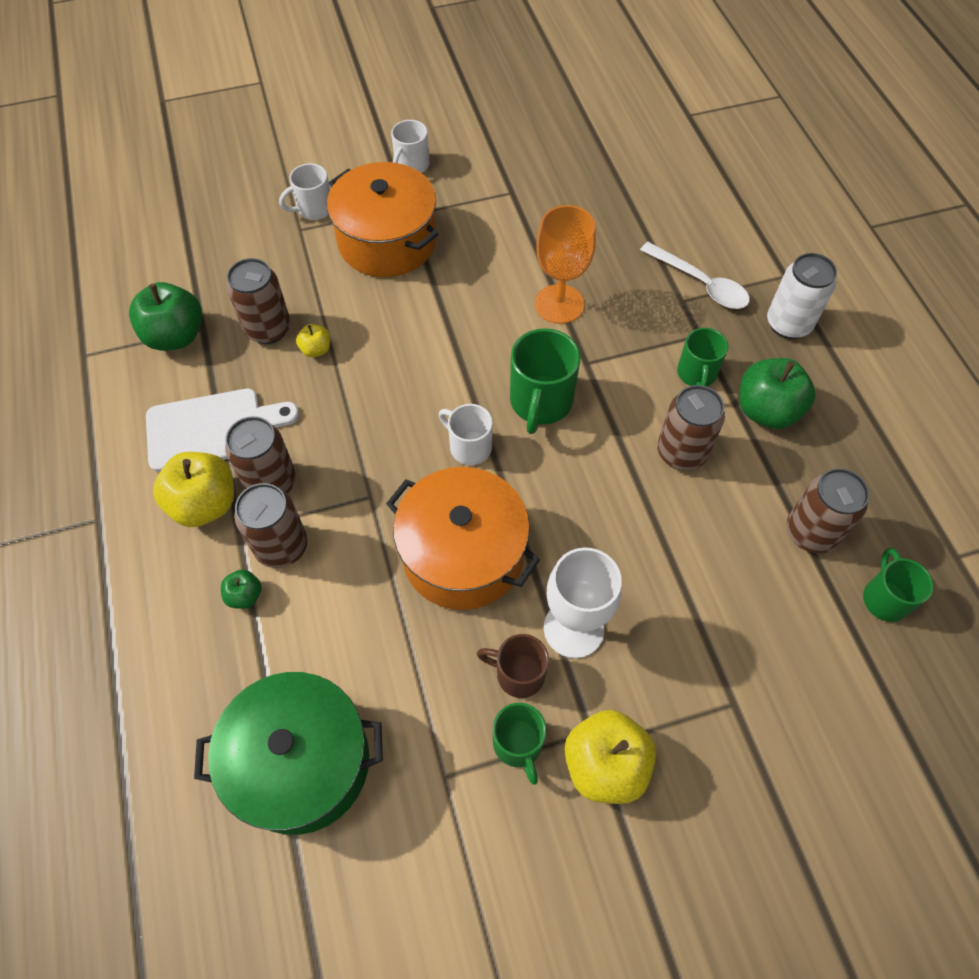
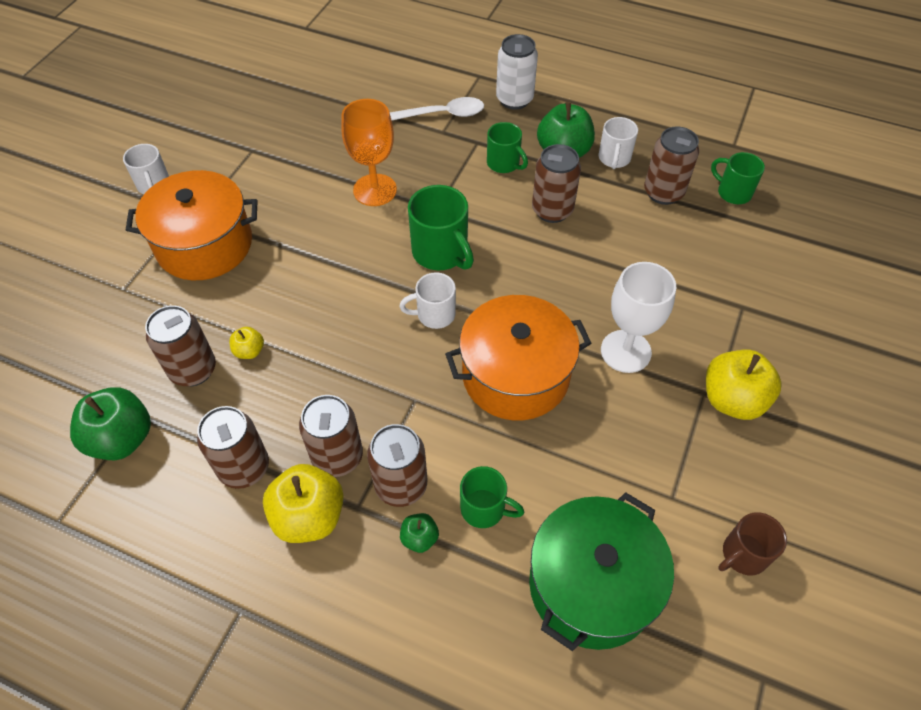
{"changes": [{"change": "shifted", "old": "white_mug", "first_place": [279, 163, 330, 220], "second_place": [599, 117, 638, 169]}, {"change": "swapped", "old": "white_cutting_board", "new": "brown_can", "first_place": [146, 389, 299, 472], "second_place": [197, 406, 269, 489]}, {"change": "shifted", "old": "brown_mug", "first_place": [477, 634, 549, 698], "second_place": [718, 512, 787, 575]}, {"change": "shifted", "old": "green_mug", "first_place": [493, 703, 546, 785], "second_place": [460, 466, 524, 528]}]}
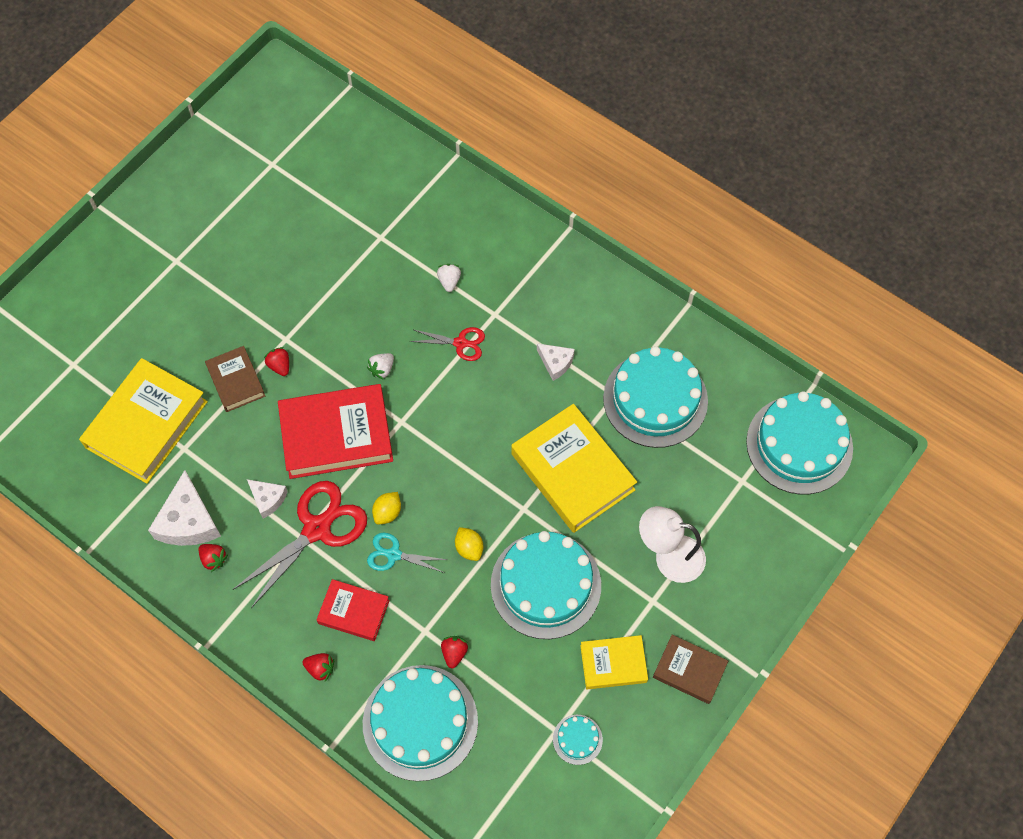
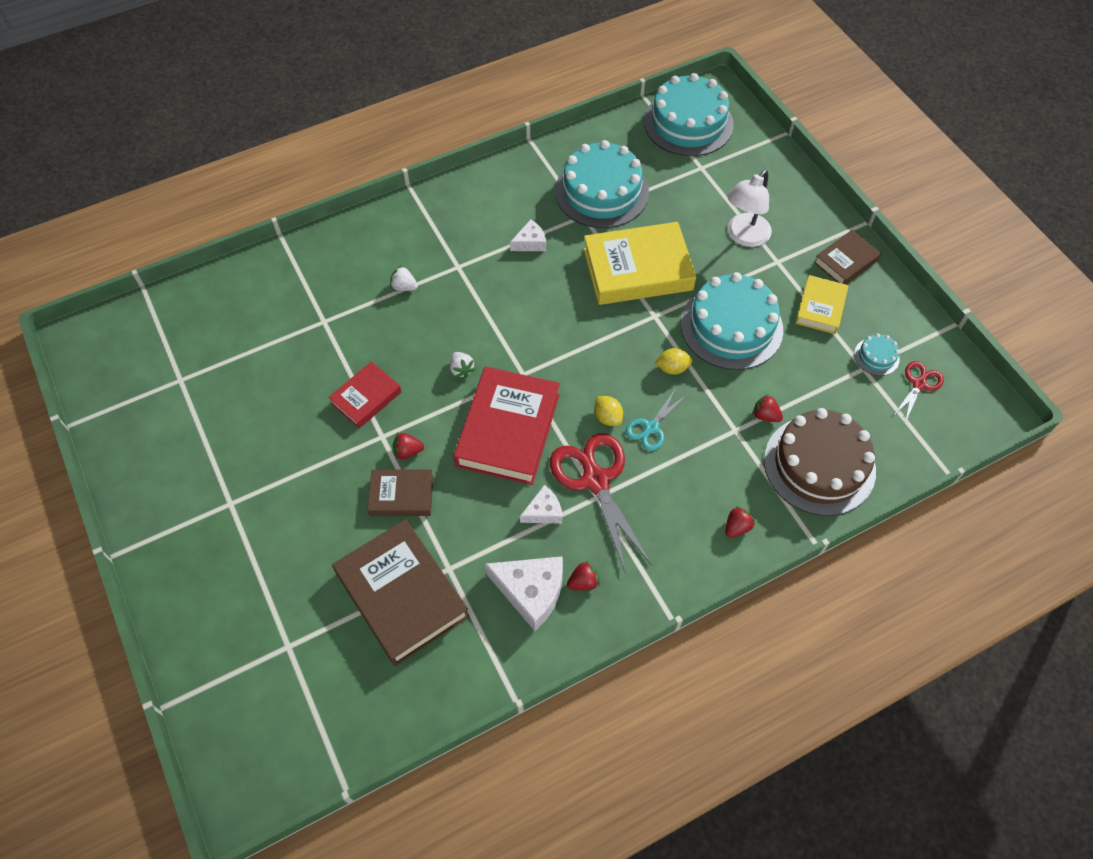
{"changes": [{"change": "shifted", "old": "red_scissors", "first_place": [410, 327, 485, 361], "second_place": [893, 361, 944, 425]}, {"change": "repainted", "old": "yellow_book", "new": "brown_book", "first_place": [79, 358, 208, 484], "second_place": [332, 519, 469, 666]}, {"change": "shifted", "old": "red_book", "first_place": [317, 579, 390, 641], "second_place": [328, 362, 402, 428]}, {"change": "repainted", "old": "turquoise_cake", "new": "brown_cake", "first_place": [363, 665, 478, 781], "second_place": [764, 408, 876, 516]}]}
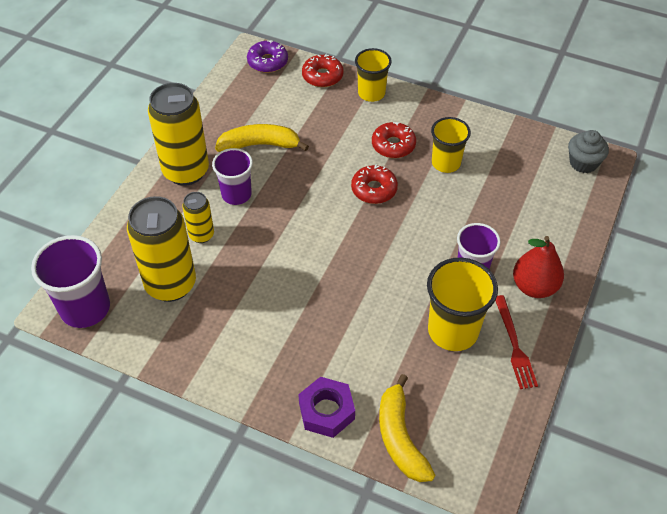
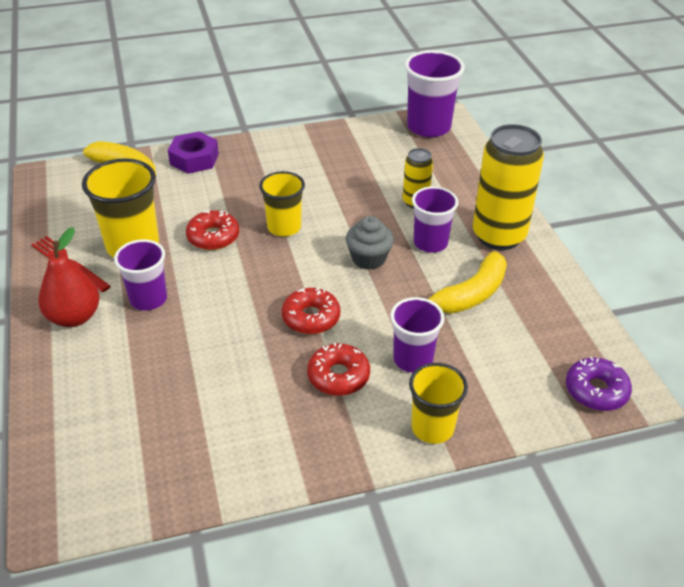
{"changes": [{"change": "shifted", "old": "red_donut", "first_place": [302, 54, 344, 87], "second_place": [186, 210, 239, 250]}, {"change": "shifted", "old": "yellow_cup", "first_place": [431, 117, 471, 173], "second_place": [259, 171, 305, 237]}, {"change": "shifted", "old": "grey_cupcake", "first_place": [568, 130, 609, 173], "second_place": [346, 216, 394, 270]}, {"change": "gone", "old": "yellow_can", "first_place": [127, 196, 196, 302]}, {"change": "new", "new": "purple_cup", "second_place": [390, 297, 445, 373]}]}
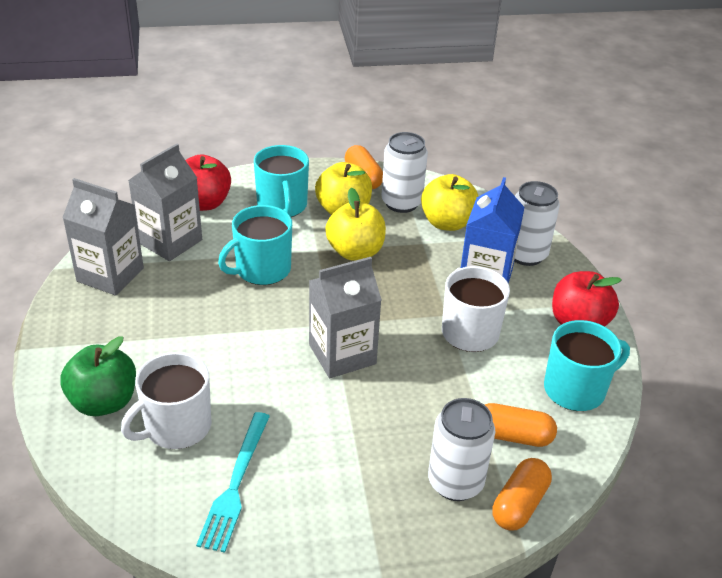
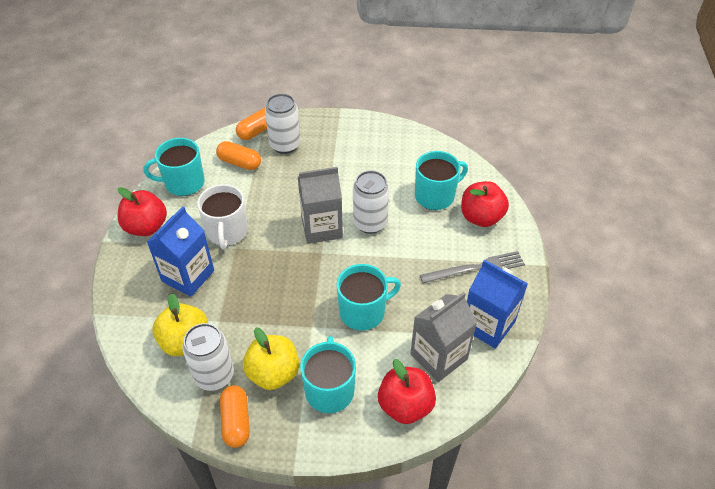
{"changes": [{"change": "repainted", "old": "grey_carton", "new": "blue_carton", "first_place": [62, 178, 144, 296], "second_place": [467, 260, 528, 349]}, {"change": "shifted", "old": "white_can", "first_place": [514, 181, 560, 266], "second_place": [353, 171, 389, 234]}, {"change": "gone", "old": "yellow_apple", "first_place": [325, 188, 386, 261]}, {"change": "repainted", "old": "green_apple", "new": "red_apple", "first_place": [60, 336, 136, 416], "second_place": [461, 181, 509, 227]}, {"change": "repainted", "old": "white_mug", "new": "turquoise_mug", "first_place": [121, 352, 211, 449], "second_place": [415, 151, 468, 210]}, {"change": "gone", "old": "turquoise_fork", "first_place": [196, 412, 270, 553]}, {"change": "new", "new": "grey_fork", "second_place": [420, 251, 525, 284]}]}
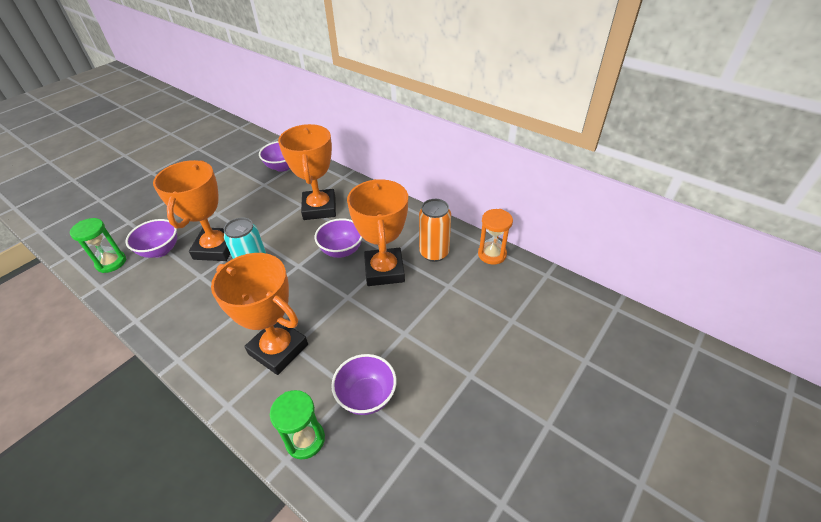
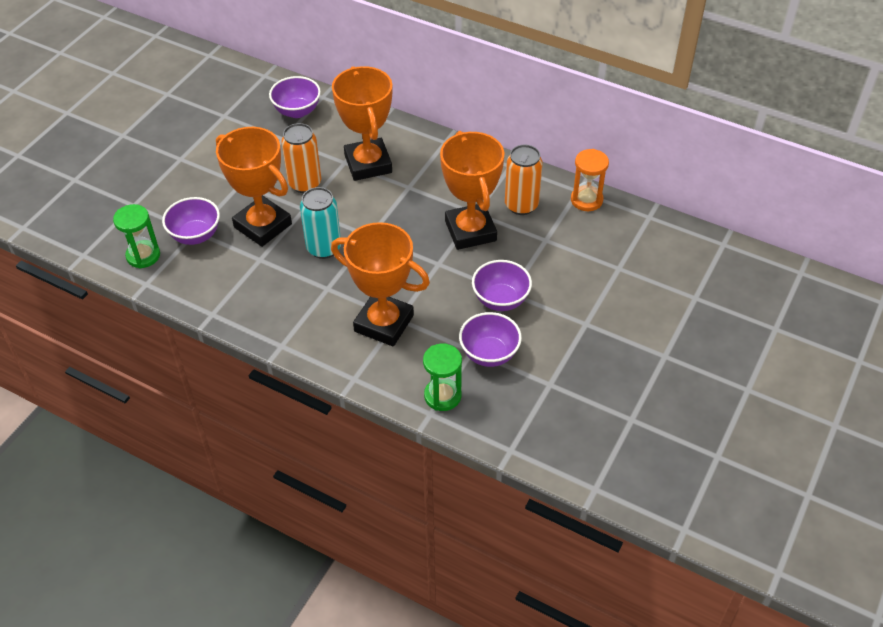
{"changes": [{"change": "rotated", "old": "orange_trophy", "first_place": [153, 160, 230, 261], "second_place": [216, 127, 292, 247], "degrees": -45}, {"change": "shifted", "old": "purple_bowl", "first_place": [315, 218, 362, 258], "second_place": [472, 260, 532, 311]}, {"change": "new", "new": "orange_can", "second_place": [281, 123, 321, 193]}]}
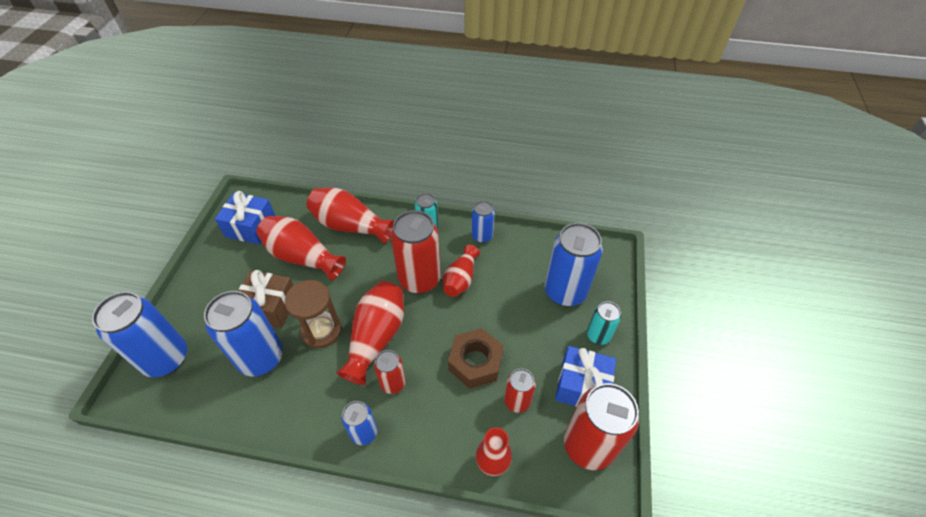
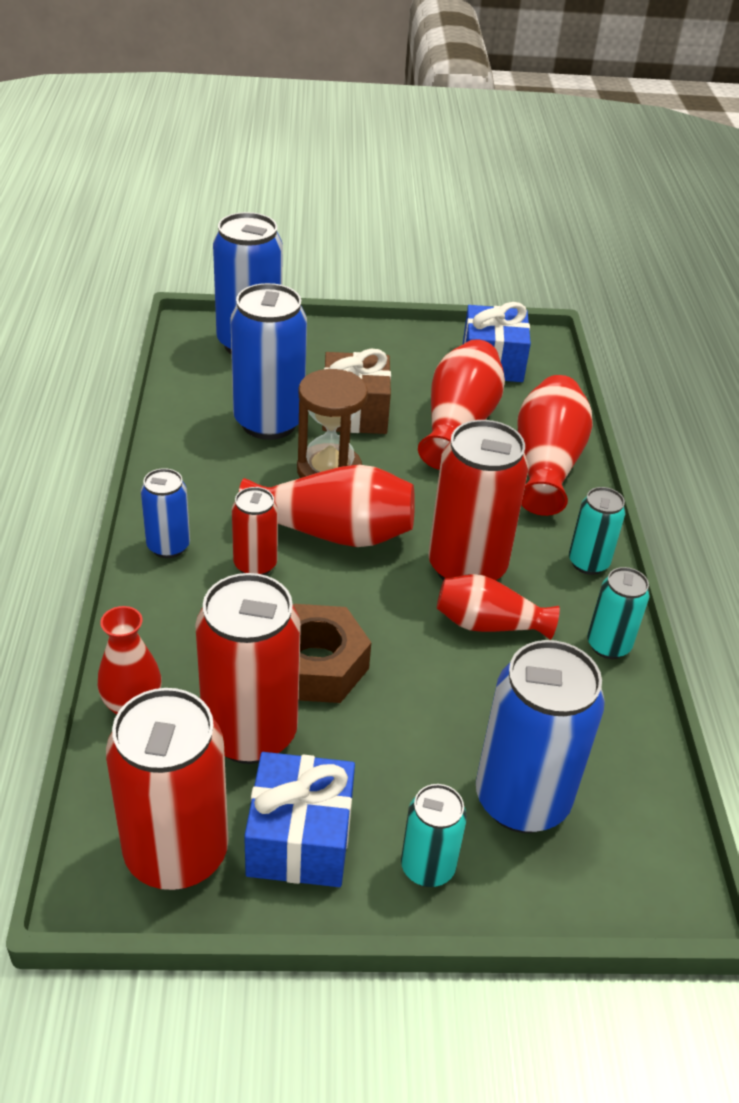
{"changes": [{"change": "repainted", "old": "blue_can", "new": "turquoise_can", "first_place": [472, 201, 495, 243], "second_place": [587, 567, 650, 659]}, {"change": "scaled", "old": "red_can", "first_place": [504, 369, 536, 413], "second_place": [195, 573, 301, 764], "factor": 1.86}]}
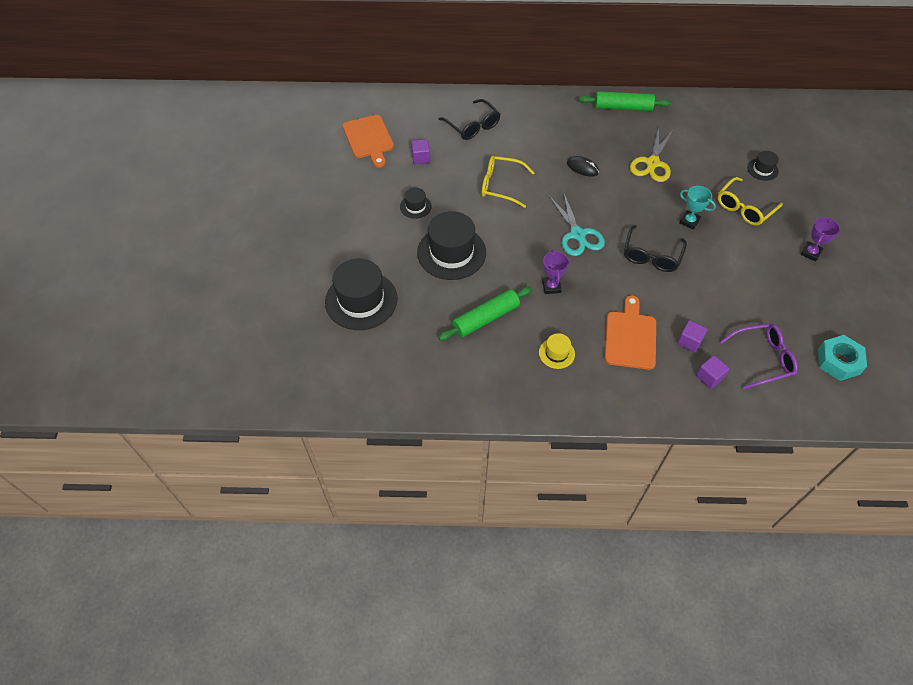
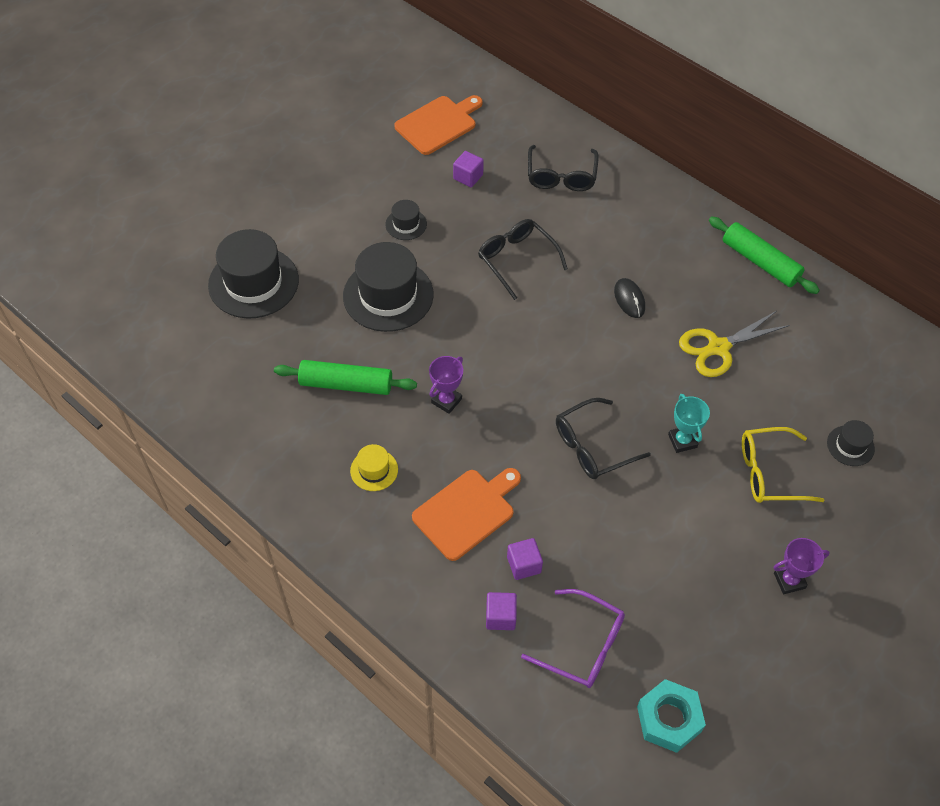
{"changes": [{"change": "rotated", "old": "orange_cutting_board", "first_place": [342, 115, 394, 168], "second_place": [394, 95, 483, 155], "degrees": -150}, {"change": "repainted", "old": "yellow_glasses", "new": "black_glasses", "first_place": [481, 156, 534, 208], "second_place": [478, 219, 568, 300]}, {"change": "gone", "old": "turquoise_scissors", "first_place": [549, 191, 605, 256]}]}
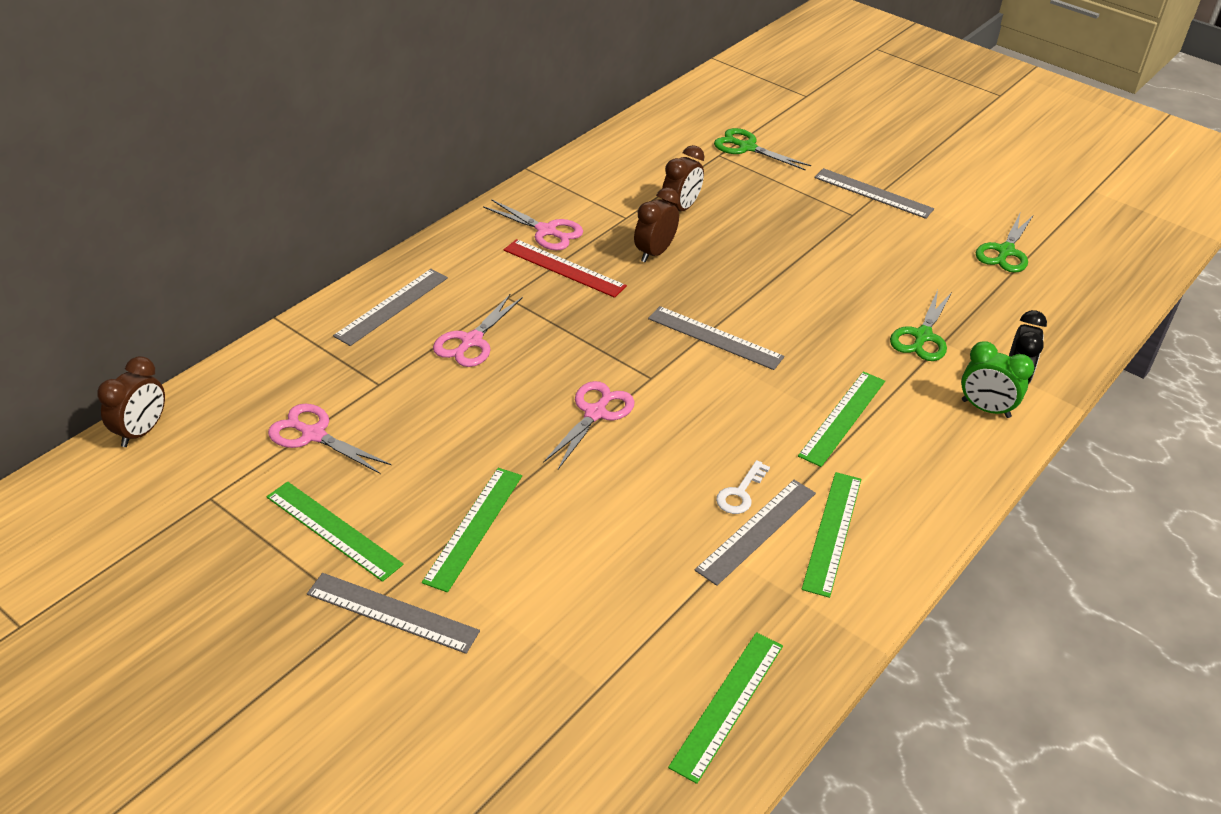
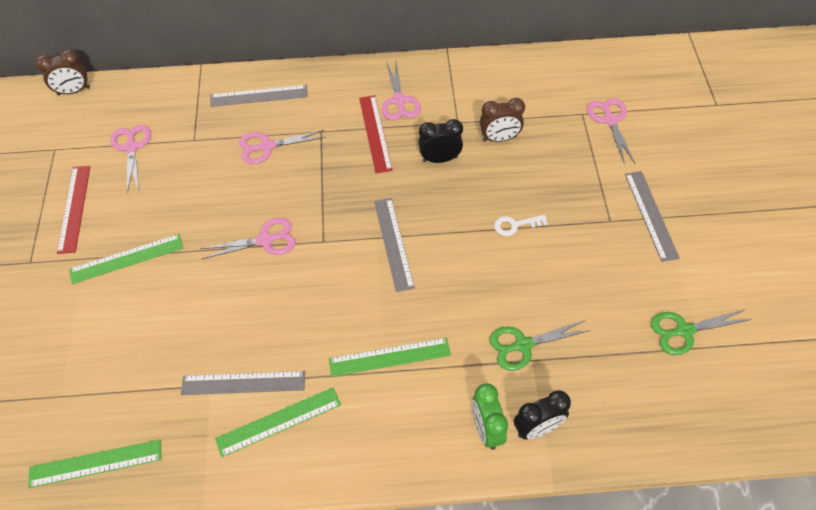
{"changes": [{"change": "repainted", "old": "green_scissors", "new": "pink_scissors", "first_place": [714, 128, 811, 171], "second_place": [587, 98, 635, 164]}, {"change": "repainted", "old": "brown_clock", "new": "black_clock", "first_place": [634, 187, 679, 263], "second_place": [418, 119, 463, 163]}, {"change": "shifted", "old": "white_key", "first_place": [716, 460, 770, 514], "second_place": [494, 215, 548, 236]}, {"change": "repainted", "old": "green_ruler", "new": "red_ruler", "first_place": [267, 482, 403, 582], "second_place": [57, 166, 90, 254]}, {"change": "gone", "old": "grey_ruler", "first_place": [307, 573, 480, 654]}]}
